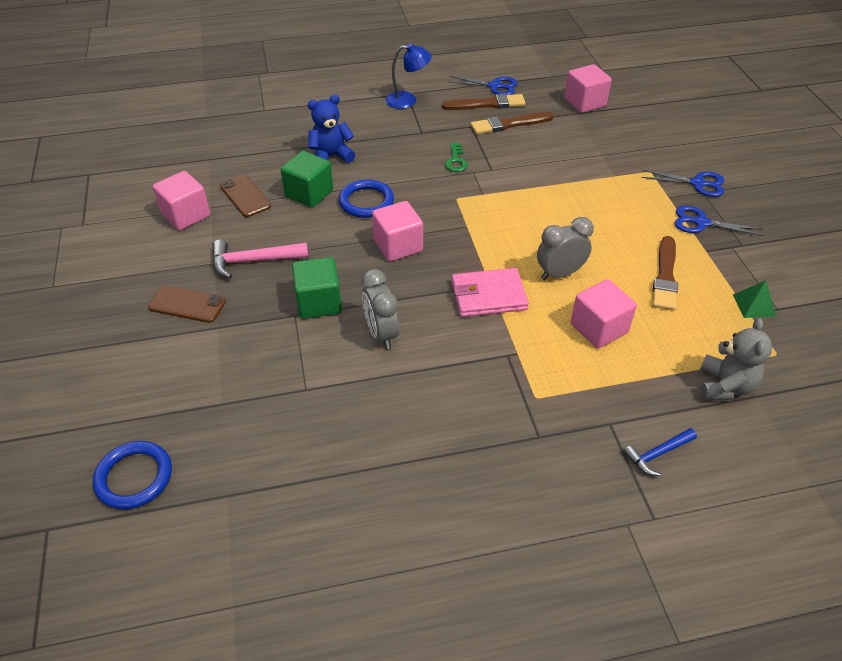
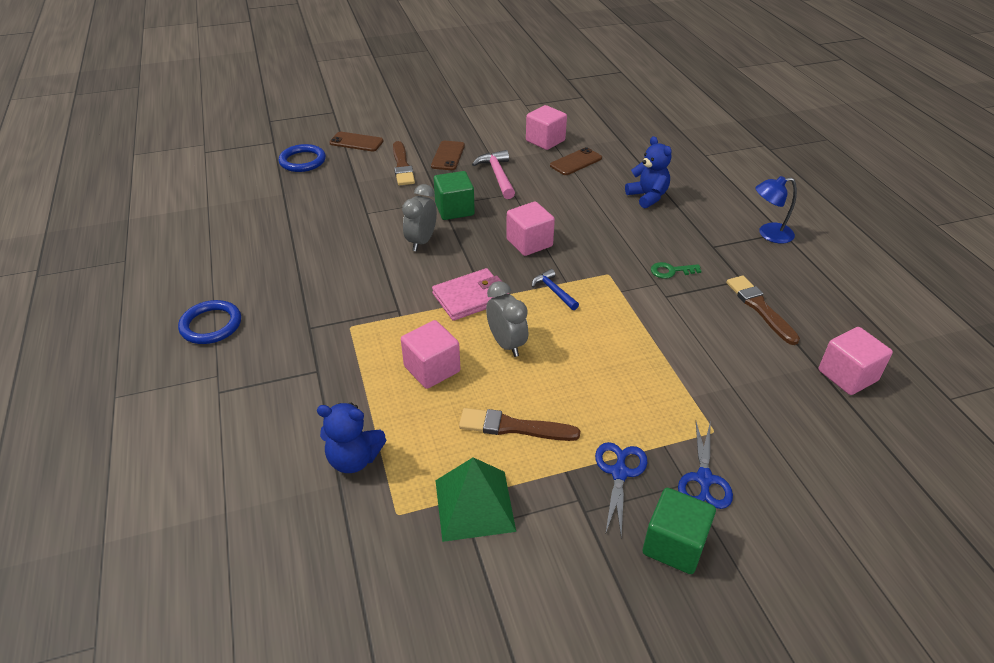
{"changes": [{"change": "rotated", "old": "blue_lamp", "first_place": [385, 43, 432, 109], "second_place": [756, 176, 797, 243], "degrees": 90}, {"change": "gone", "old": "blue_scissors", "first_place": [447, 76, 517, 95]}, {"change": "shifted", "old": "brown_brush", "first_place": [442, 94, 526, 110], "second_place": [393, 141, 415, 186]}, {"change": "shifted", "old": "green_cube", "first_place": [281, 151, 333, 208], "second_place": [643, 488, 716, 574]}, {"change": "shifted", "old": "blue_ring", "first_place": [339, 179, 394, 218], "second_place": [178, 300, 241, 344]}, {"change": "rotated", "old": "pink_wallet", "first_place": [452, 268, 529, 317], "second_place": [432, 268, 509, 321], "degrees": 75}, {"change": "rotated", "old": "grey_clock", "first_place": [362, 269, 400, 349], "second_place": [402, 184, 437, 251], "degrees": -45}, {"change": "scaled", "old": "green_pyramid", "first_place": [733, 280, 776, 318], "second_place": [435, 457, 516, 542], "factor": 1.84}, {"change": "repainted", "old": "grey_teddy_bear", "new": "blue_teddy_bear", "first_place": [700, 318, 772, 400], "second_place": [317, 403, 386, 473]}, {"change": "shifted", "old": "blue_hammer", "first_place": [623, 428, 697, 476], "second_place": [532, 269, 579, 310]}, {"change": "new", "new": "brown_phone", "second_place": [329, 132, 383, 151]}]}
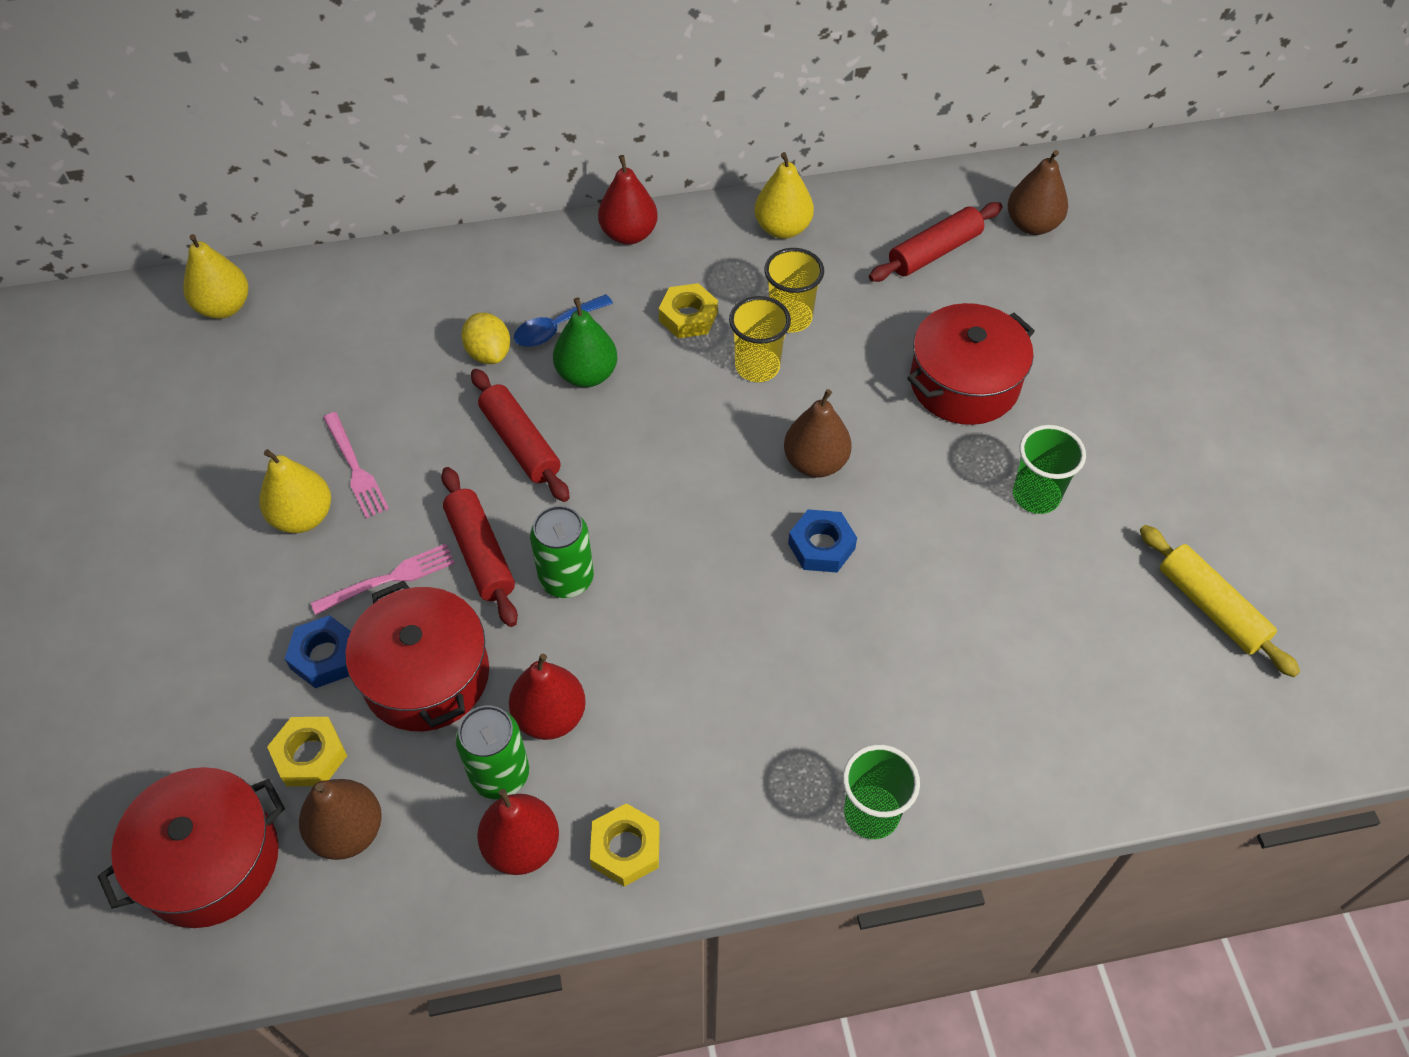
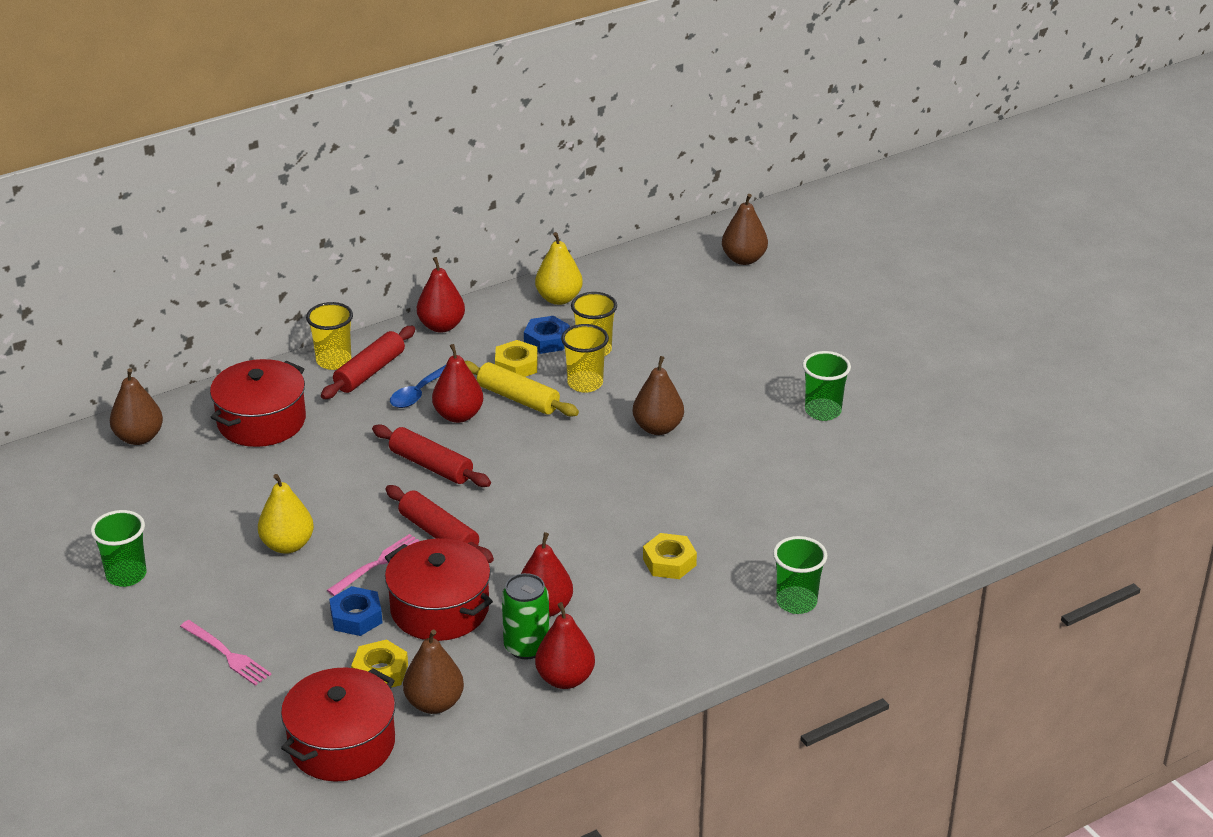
{"changes": [{"change": "shifted", "old": "red_rolling_pin", "first_place": [869, 202, 1002, 282], "second_place": [321, 326, 415, 399]}, {"change": "repainted", "old": "yellow_pear", "new": "brown_pear", "first_place": [183, 234, 248, 319], "second_place": [110, 368, 163, 445]}, {"change": "repainted", "old": "green_pear", "new": "red_pear", "first_place": [553, 298, 617, 387], "second_place": [432, 344, 483, 423]}, {"change": "shifted", "old": "red_pot", "first_place": [907, 303, 1035, 425], "second_place": [210, 359, 306, 447]}, {"change": "gone", "old": "yellow_lemon", "first_place": [462, 313, 510, 364]}, {"change": "shifted", "old": "pink_fork", "first_place": [323, 412, 389, 519], "second_place": [180, 620, 271, 686]}, {"change": "gone", "old": "green_can", "first_place": [530, 506, 594, 598]}, {"change": "shifted", "old": "blue_nut", "first_place": [788, 509, 857, 572], "second_place": [524, 316, 570, 354]}, {"change": "shifted", "old": "yellow_rolling_pin", "first_place": [1140, 525, 1300, 677], "second_place": [465, 361, 579, 417]}, {"change": "shifted", "old": "yellow_nut", "first_place": [590, 803, 660, 887], "second_place": [643, 533, 697, 579]}, {"change": "new", "new": "yellow_cup", "second_place": [306, 302, 353, 370]}, {"change": "new", "new": "green_cup", "second_place": [91, 510, 146, 587]}]}
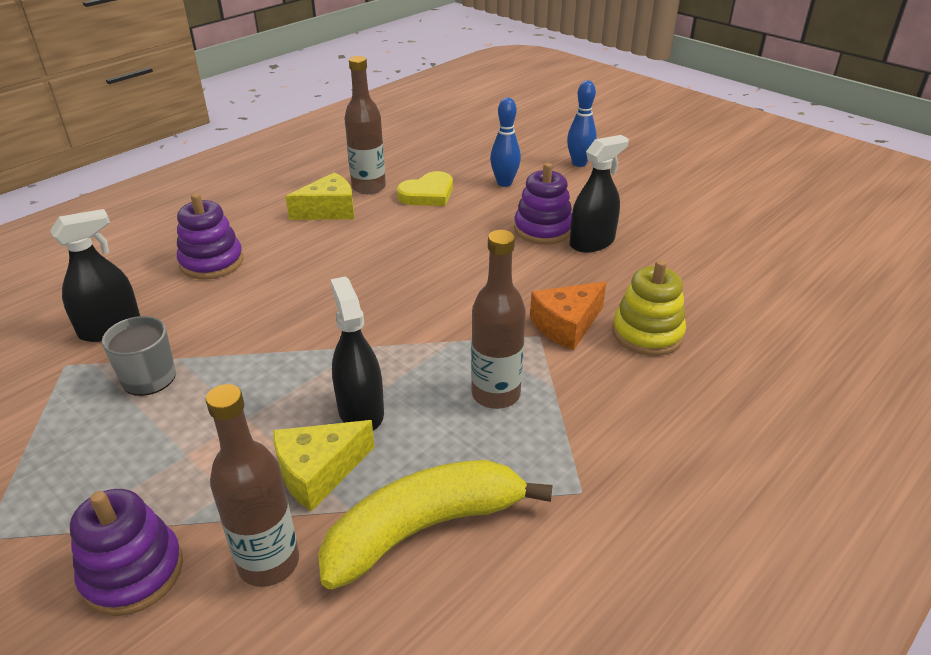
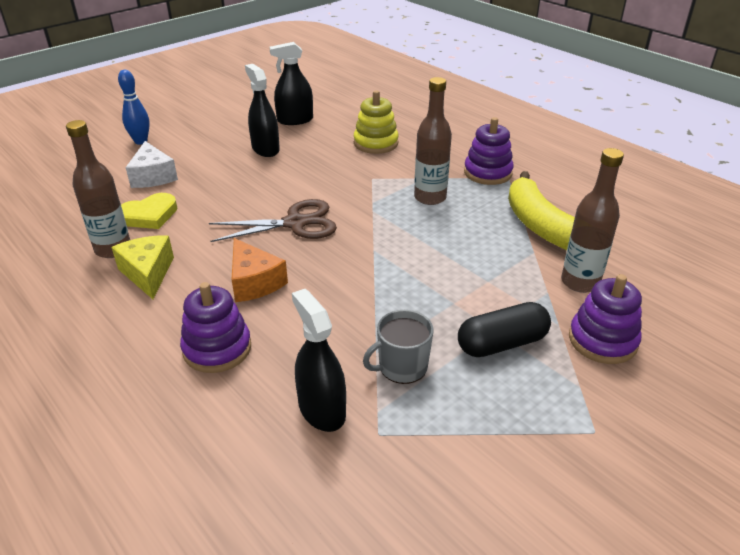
{"changes": [{"change": "swapped", "old": "blue_bowling_pin", "new": "white_cheese", "first_place": [490, 97, 521, 187], "second_place": [125, 141, 178, 188]}, {"change": "shifted", "old": "purple_stacking_toy", "first_place": [514, 163, 572, 245], "second_place": [464, 117, 514, 185]}, {"change": "rotated", "old": "yellow_heart", "first_place": [397, 171, 453, 206], "second_place": [121, 193, 177, 229], "degrees": 90}, {"change": "shifted", "old": "black_spray_bottle", "first_place": [331, 276, 384, 430], "second_place": [269, 42, 313, 125]}, {"change": "shifted", "old": "orange_cheese", "first_place": [530, 282, 607, 351], "second_place": [232, 238, 288, 302]}, {"change": "gone", "old": "yellow_cheese", "first_place": [273, 420, 375, 511]}, {"change": "new", "new": "brown_scissors", "second_place": [209, 199, 337, 242]}, {"change": "new", "new": "black_capsule", "second_place": [458, 302, 551, 357]}]}
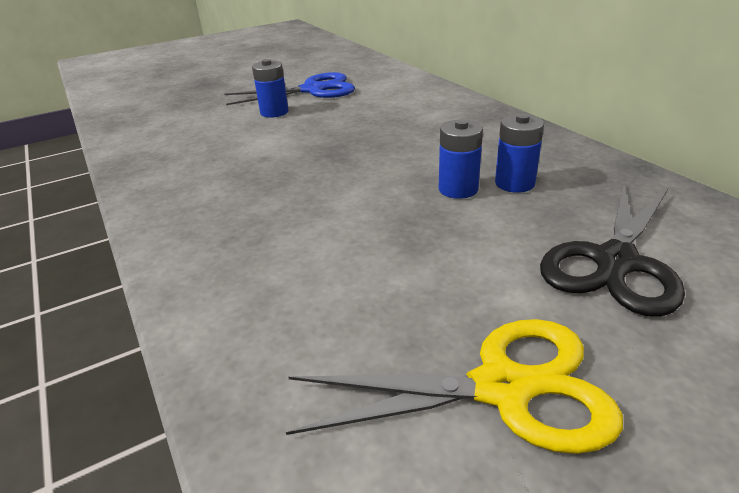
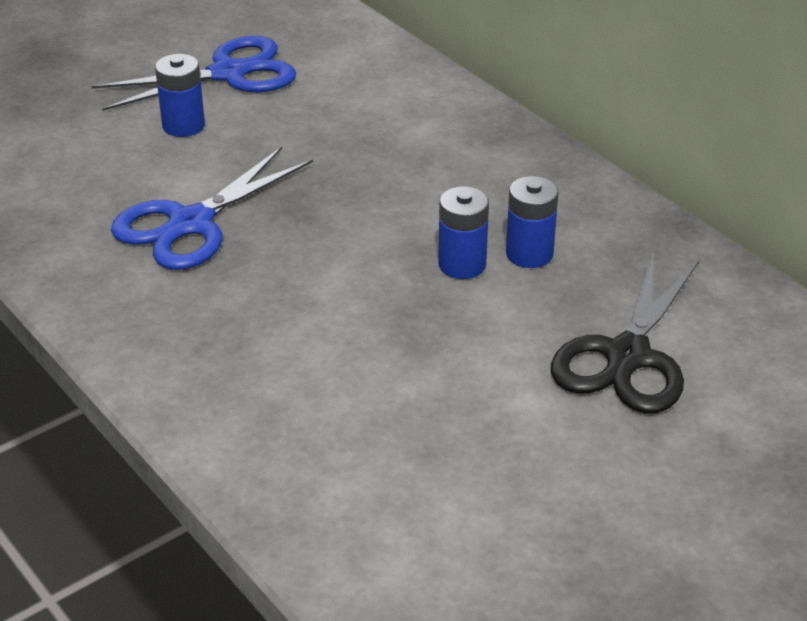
{"changes": [{"change": "gone", "old": "yellow_scissors", "first_place": [286, 319, 623, 454]}, {"change": "new", "new": "blue_scissors", "second_place": [111, 147, 313, 270]}]}
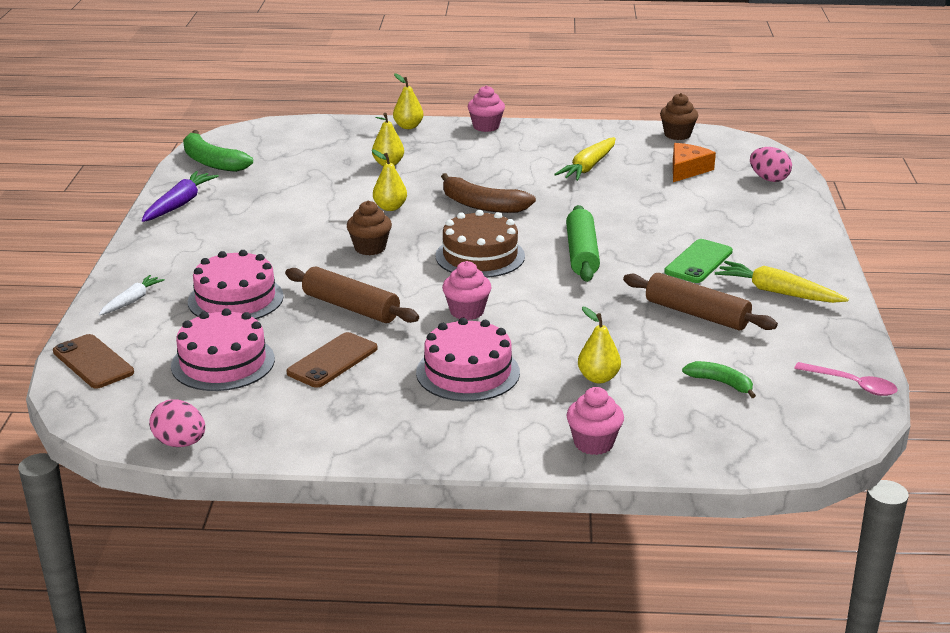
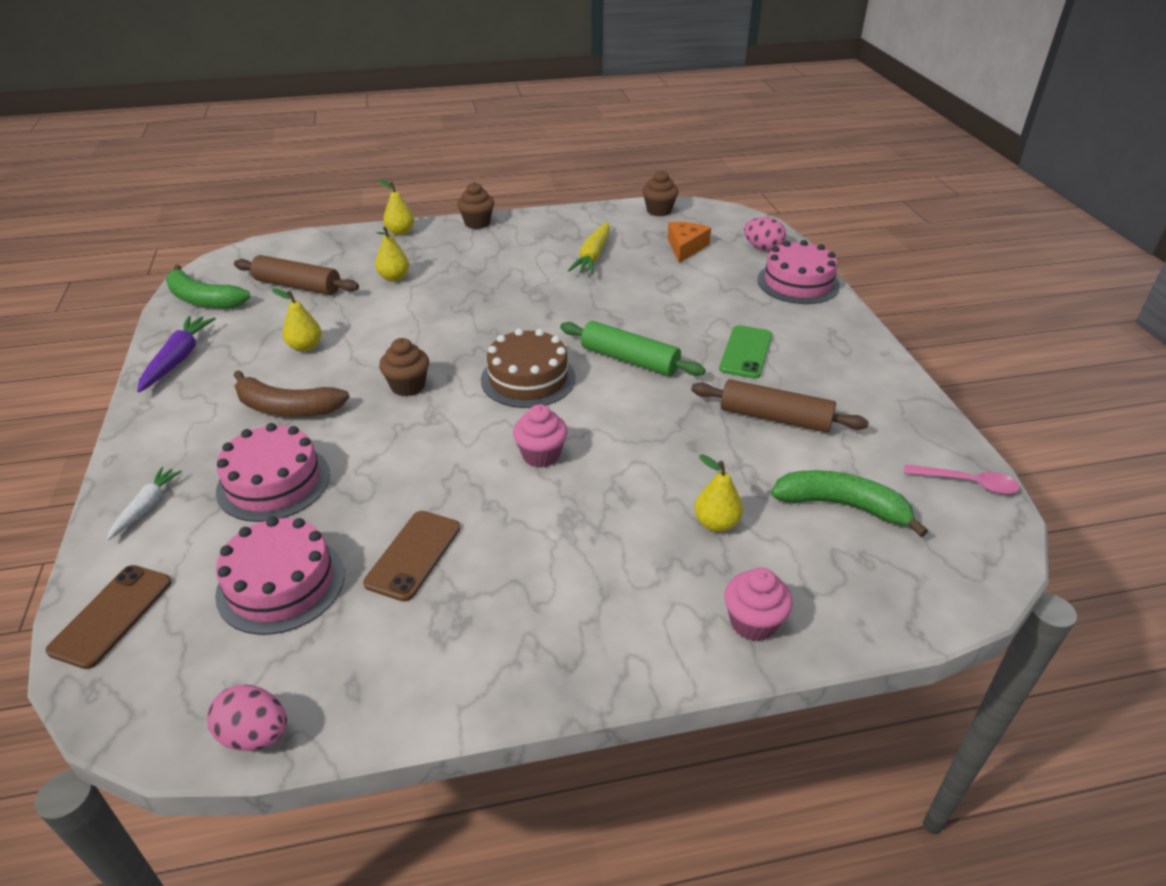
{"changes": [{"change": "repainted", "old": "pink_cupcake", "new": "brown_cupcake", "first_place": [468, 85, 505, 132], "second_place": [457, 182, 494, 229]}, {"change": "shifted", "old": "yellow_pear", "first_place": [372, 149, 407, 211], "second_place": [272, 288, 322, 352]}, {"change": "shifted", "old": "brown_banana", "first_place": [441, 173, 536, 213], "second_place": [234, 370, 350, 417]}, {"change": "rotated", "old": "green_rolling_pin", "first_place": [566, 205, 600, 282], "second_place": [560, 321, 705, 376], "degrees": -45}, {"change": "gone", "old": "yellow_carrot", "first_place": [715, 261, 849, 303]}, {"change": "shifted", "old": "brown_rolling_pin", "first_place": [285, 267, 419, 323], "second_place": [234, 255, 359, 295]}, {"change": "shifted", "old": "pink_cake", "first_place": [416, 318, 520, 401], "second_place": [757, 240, 840, 304]}, {"change": "rotated", "old": "brown_phone", "first_place": [53, 334, 134, 389], "second_place": [45, 565, 171, 669], "degrees": 75}, {"change": "scaled", "old": "green_banana", "first_place": [682, 361, 756, 398], "second_place": [771, 470, 928, 537], "factor": 1.71}]}
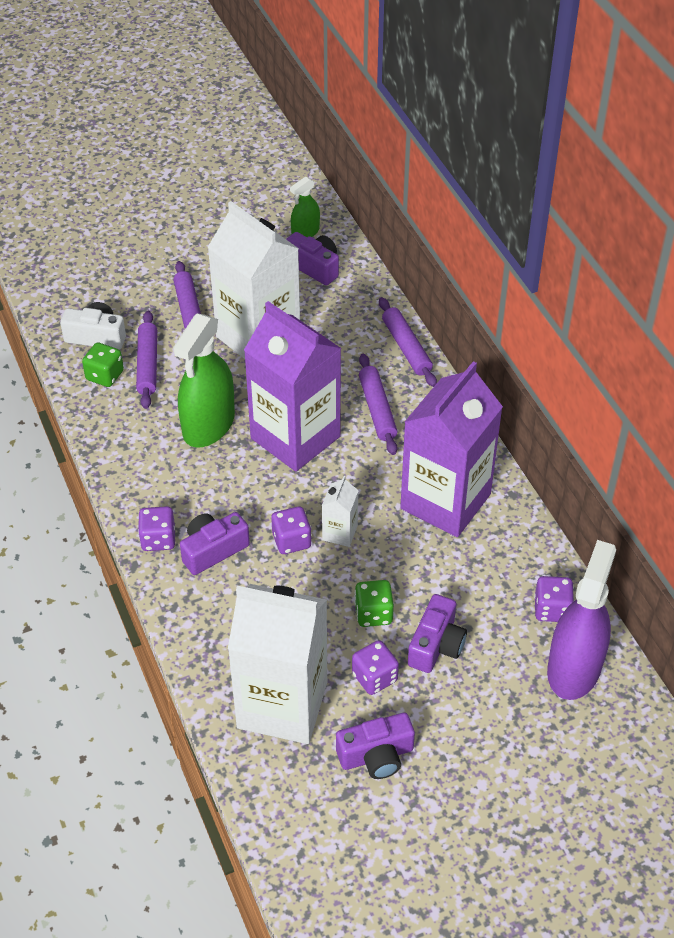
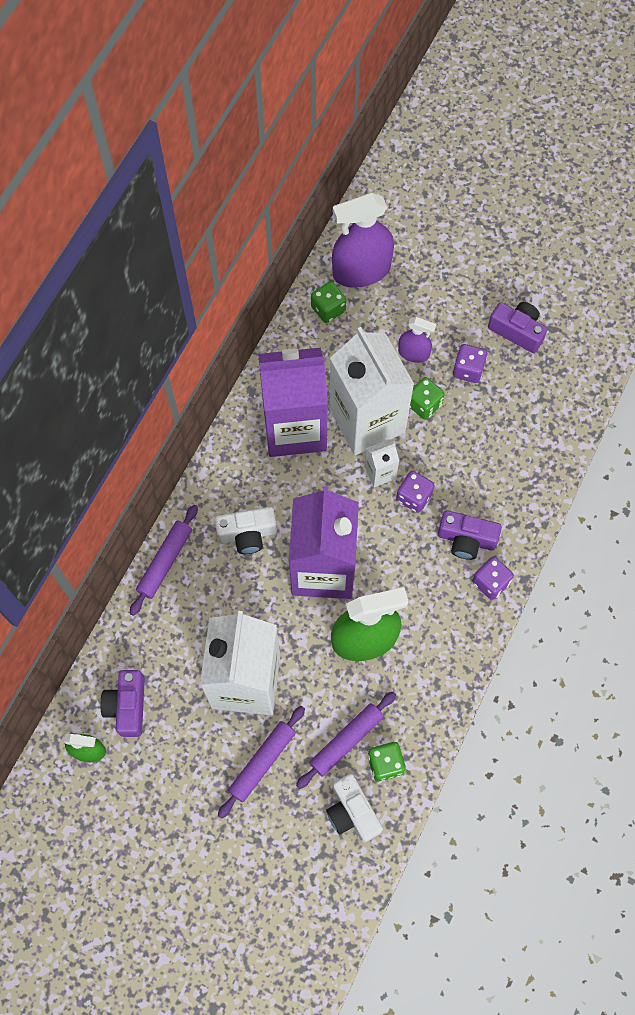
{"changes": [{"change": "swapped", "old": "purple_rolling_pin", "new": "white_camera", "first_place": [359, 354, 397, 455], "second_place": [215, 507, 277, 554]}, {"change": "repainted", "old": "purple_dice", "new": "green_dice", "first_place": [534, 576, 574, 622], "second_place": [311, 281, 346, 323]}, {"change": "shifted", "old": "white_carton", "first_place": [228, 584, 327, 744], "second_place": [329, 327, 414, 455]}, {"change": "swapped", "old": "purple_camera", "new": "purple_spray_bottle", "first_place": [408, 594, 467, 673], "second_place": [398, 317, 436, 363]}]}
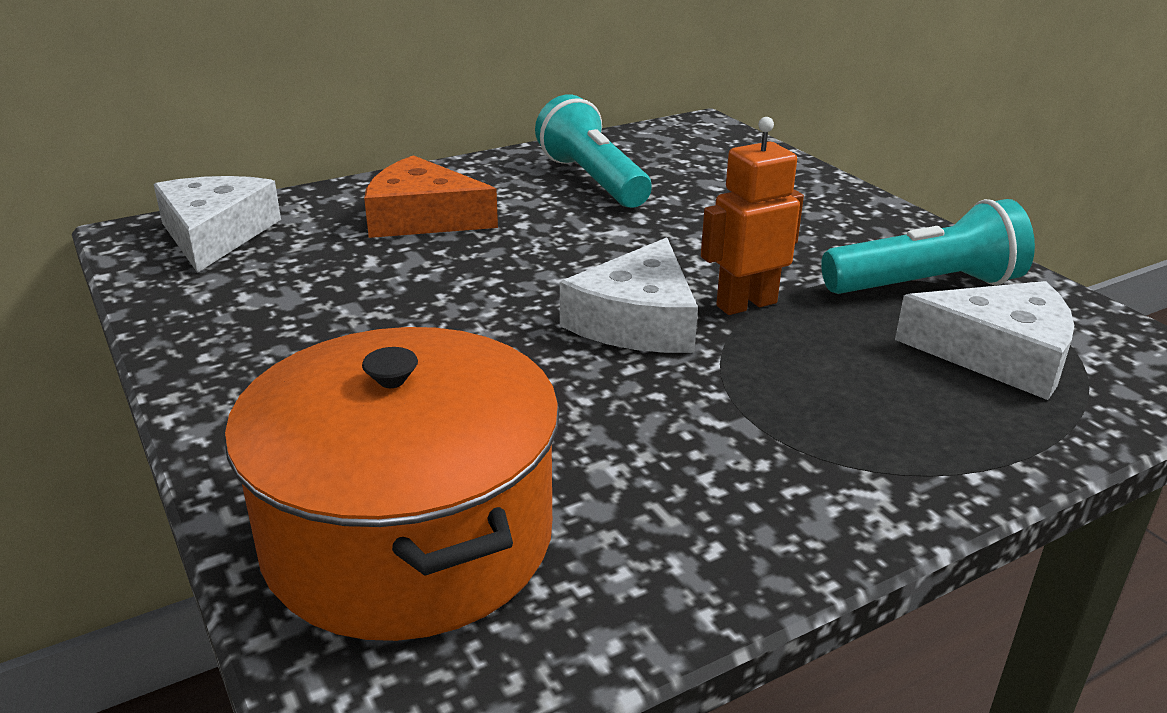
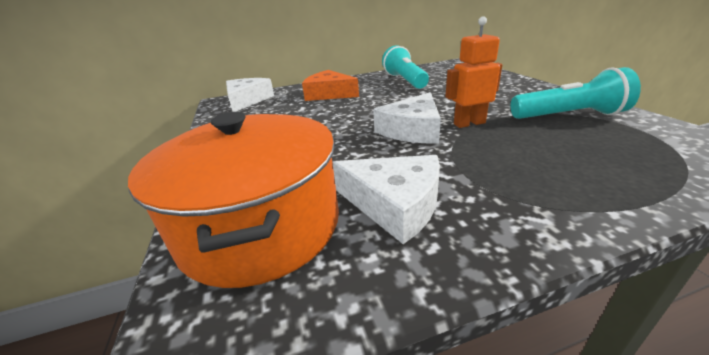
{"changes": [{"change": "shifted", "old": "white_cheese", "first_place": [895, 281, 1074, 400], "second_place": [332, 155, 440, 244]}]}
